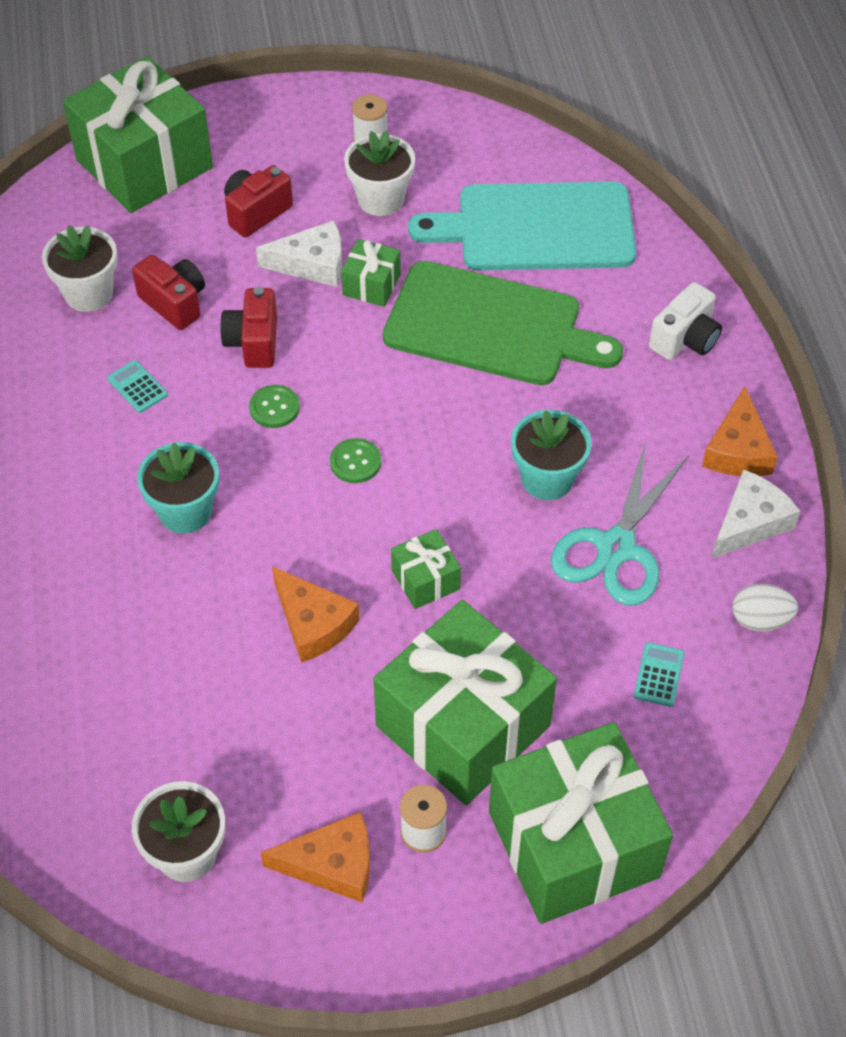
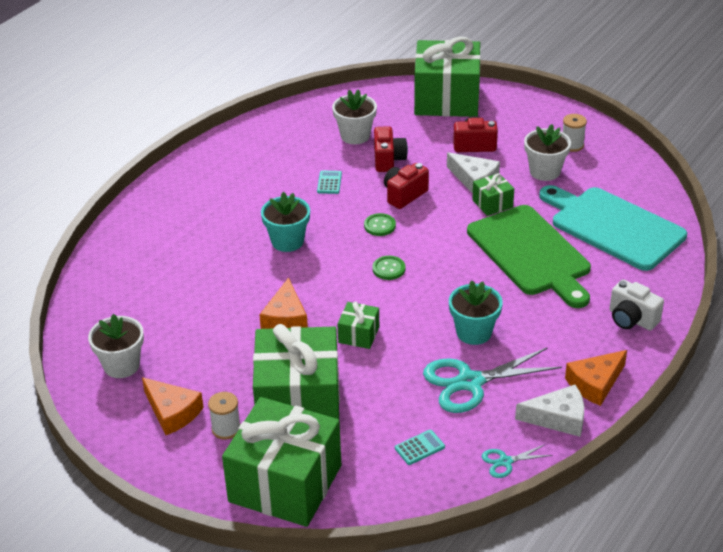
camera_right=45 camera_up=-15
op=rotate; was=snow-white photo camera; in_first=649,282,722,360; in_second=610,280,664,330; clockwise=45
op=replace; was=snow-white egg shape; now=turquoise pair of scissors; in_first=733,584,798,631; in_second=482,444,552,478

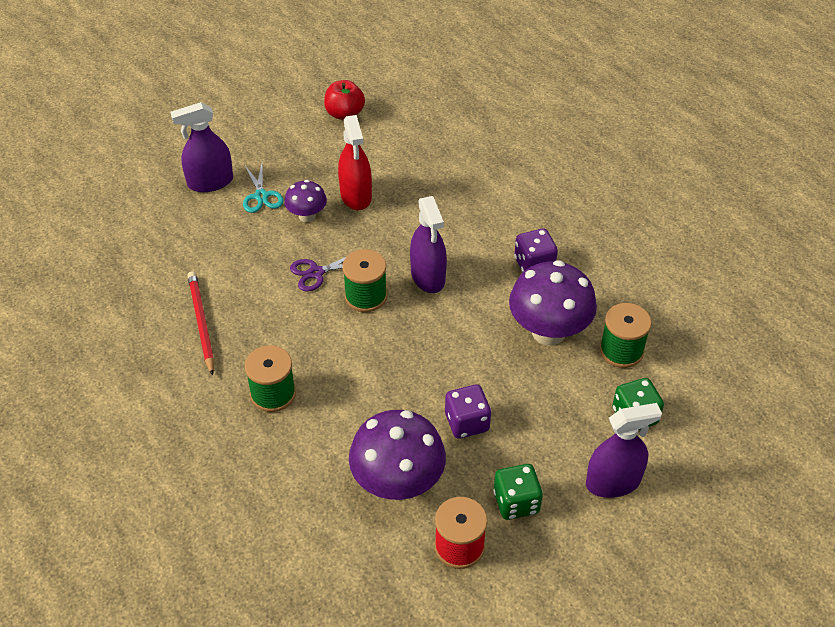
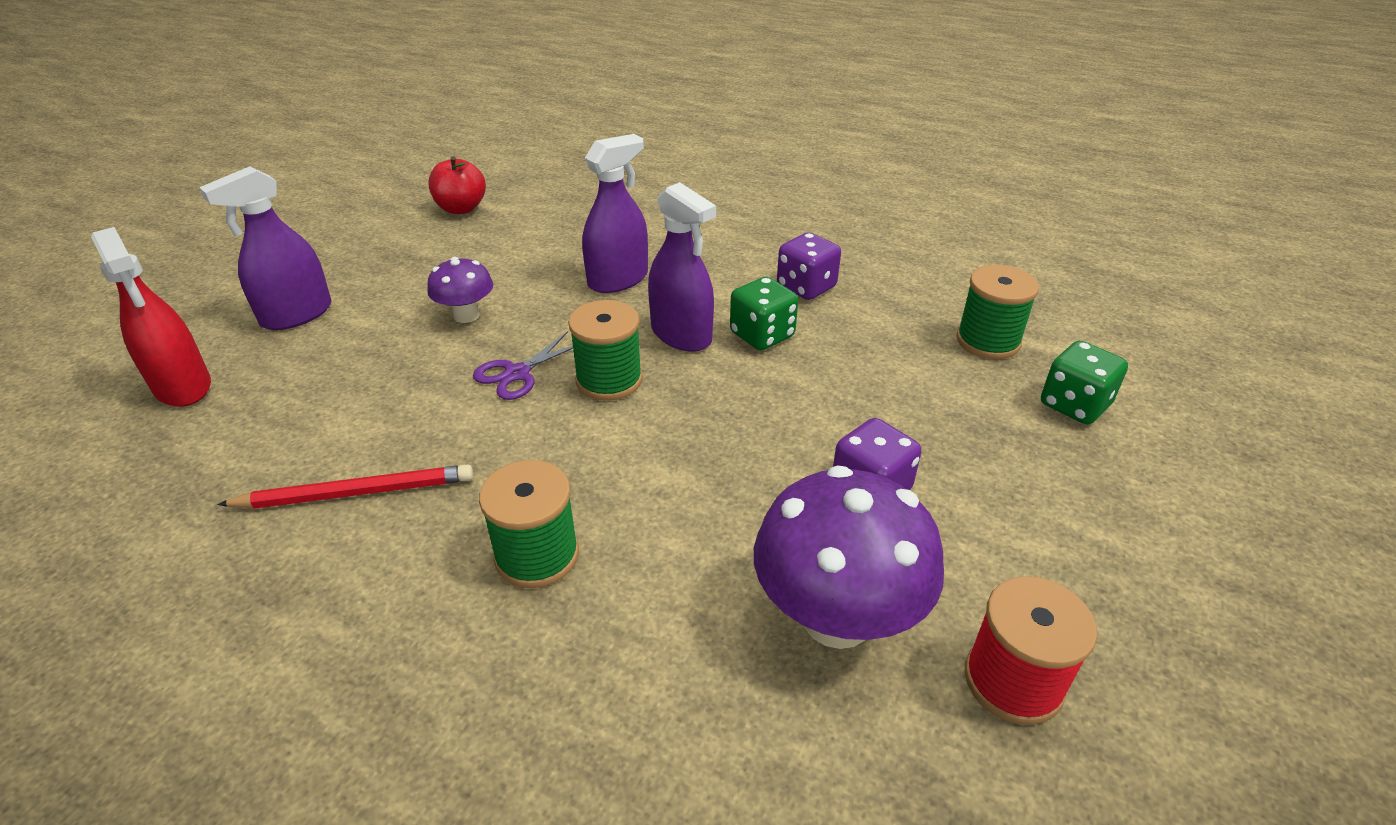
camera_right=-25 camera_up=-10
op=rotate; was=red pencil; in_first=188,271,214,376; in_second=217,464,473,509; clockwise=120
op=delete; was=turquoise pair of scissors; in_first=243,164,284,213
op=move; was=red spray bottle; in_first=338,115,372,210; in_second=91,227,211,407
op=move; was=leaf-green game die; in_first=493,464,543,520; in_second=730,277,798,350
op=delete; was=purple mushroom; in_first=509,260,597,346
op=move; was=purple spray bottle; in_first=586,403,662,498; in_second=582,134,648,293

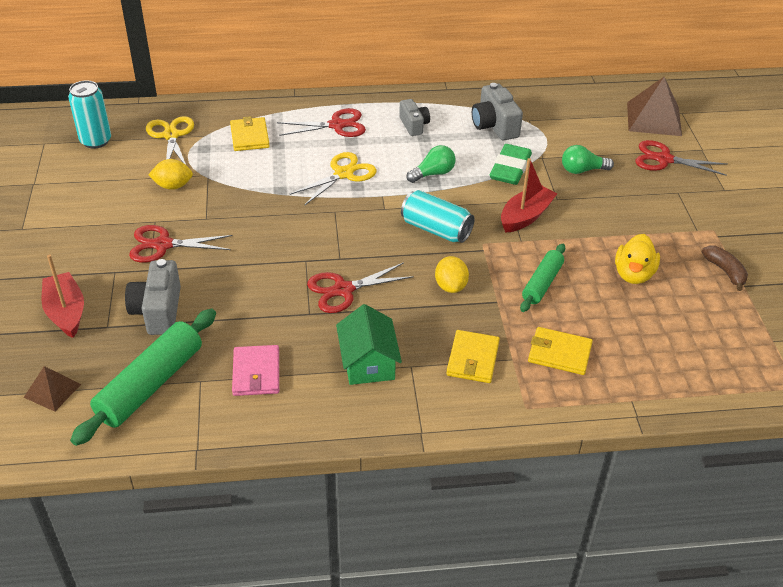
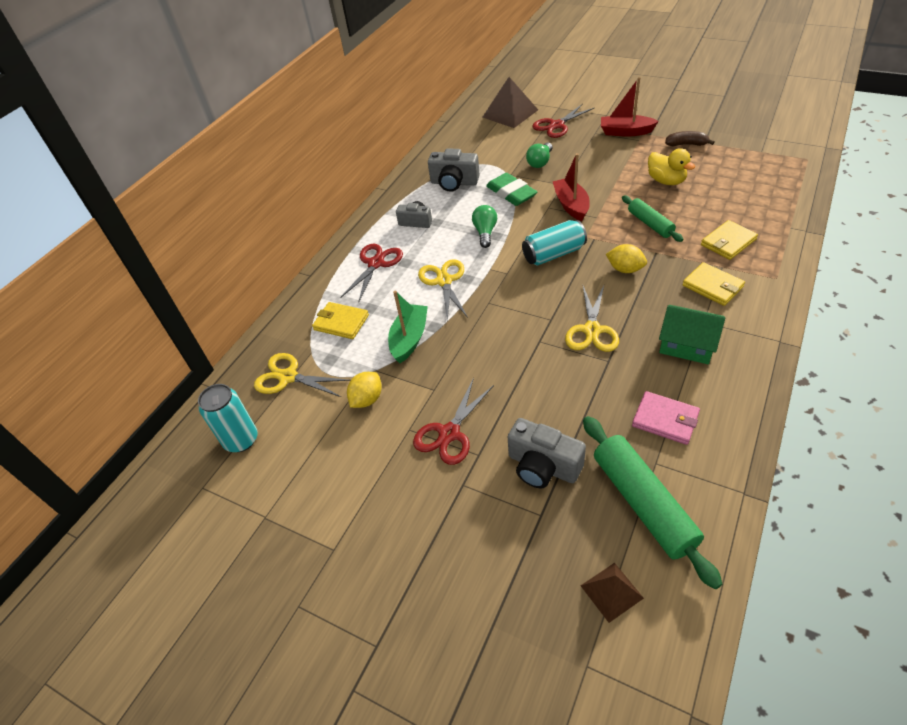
camera_right=-50 camera_up=5
op=move; was=red boat; in_first=42,254,84,338; in_second=601,77,659,137
op=recolor; was=red pair of scissors; now=golden pair of scissors; in_first=307,262,414,313; in_second=565,285,619,352
op=insert; now=leaf-green boat; in_second=388,291,428,363

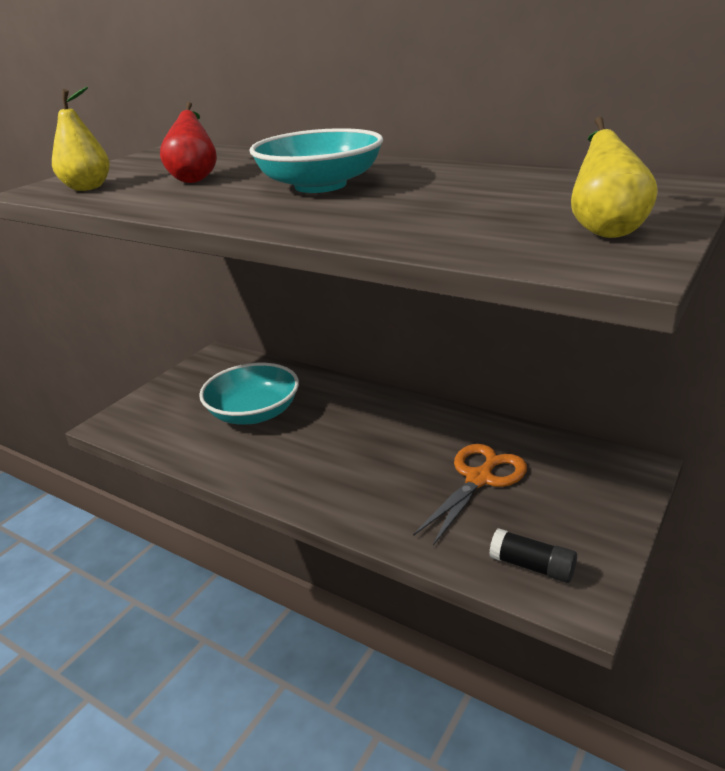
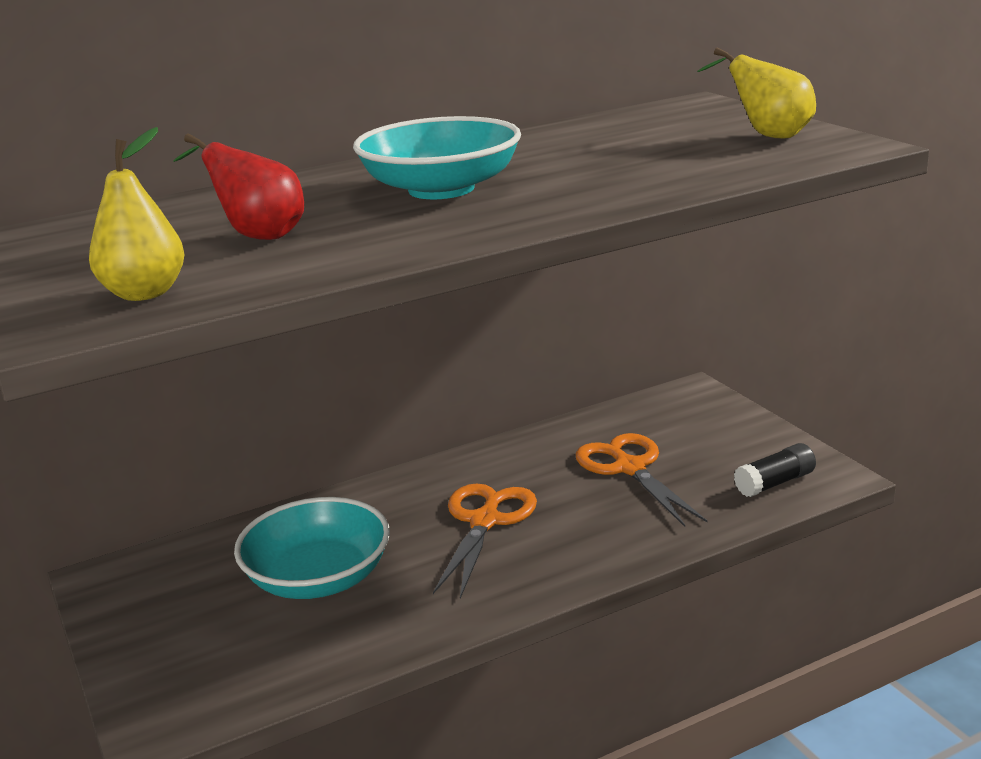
camera_right=-60 camera_up=-5
op=insert; now=orange-coloured pair of scissors; in_second=433,483,537,599

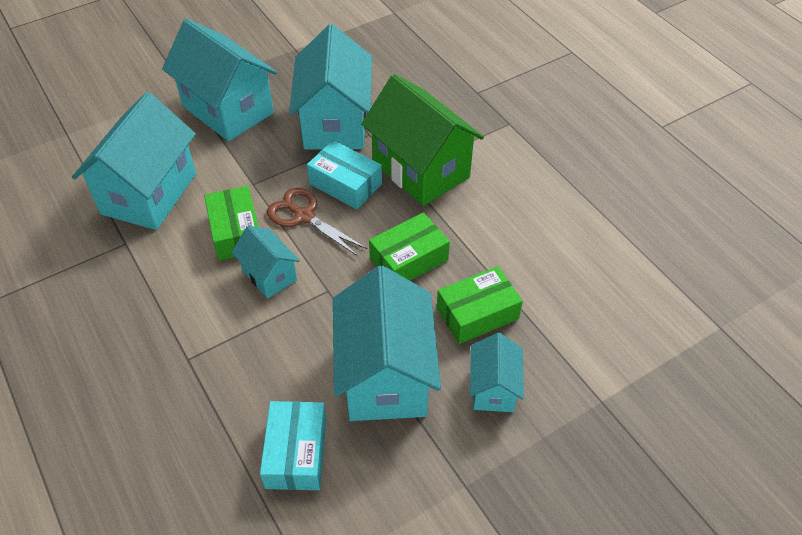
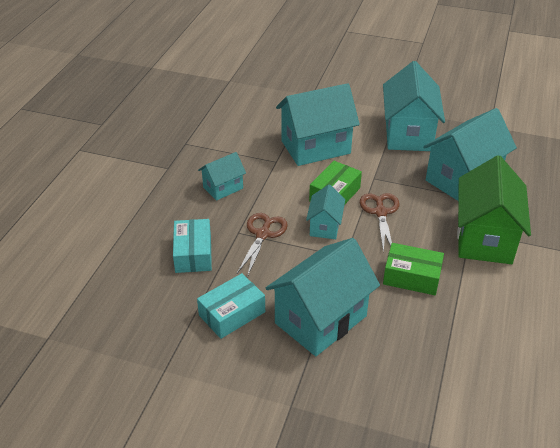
camera_right=50 camera_up=-10
op=move; was=turquoise box; in_first=307,140,382,209; in_second=173,219,212,273
op=delete; was=leaf-green box; in_first=437,266,523,344
op=move; was=turquoise cottage; in_first=470,333,524,412; in_second=198,152,246,201
op=insert; now=dark brown pair of scissors; in_second=237,213,288,277

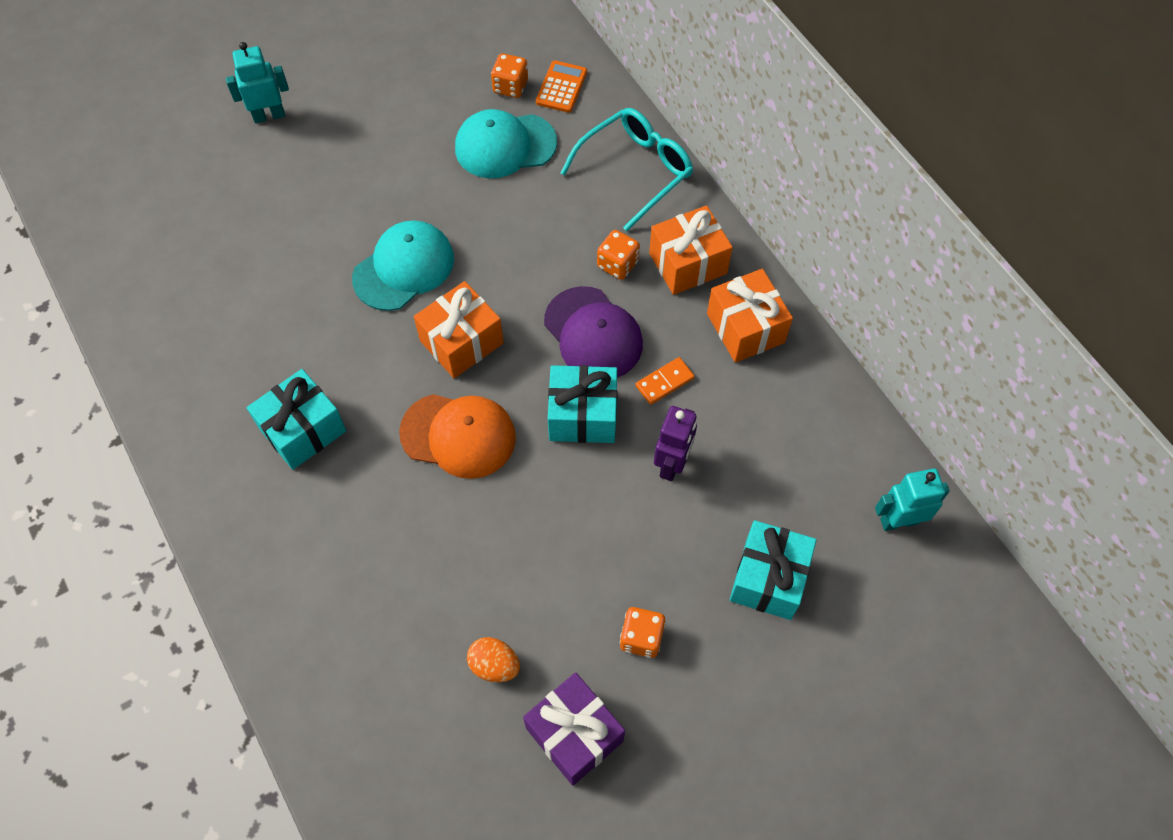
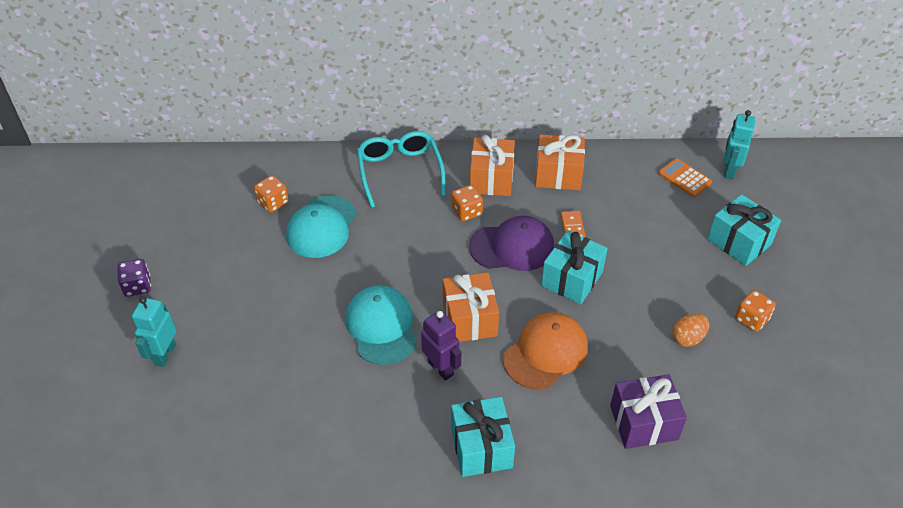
camera_right=-60 camera_up=-15
op=move; was=orange-coloured egg shape; in_first=467,637,520,682; in_second=672,314,709,347
op=move; was=purple gift; in_first=523,673,625,786; in_second=610,374,687,449
op=move; was=orange-coloured calculator; in_first=536,60,587,113; in_second=658,158,712,197
op=move; was=purple toy robot; in_first=654,406,697,481; in_second=421,310,461,381
op=insert; now=purple game die; in_second=117,259,151,297

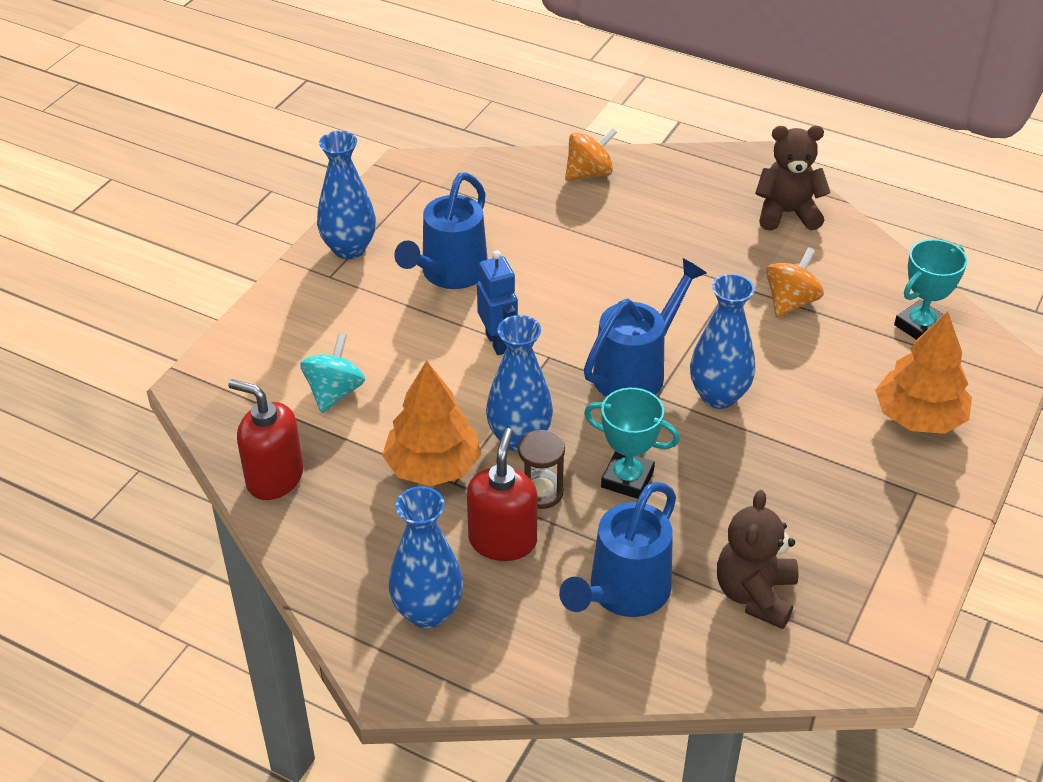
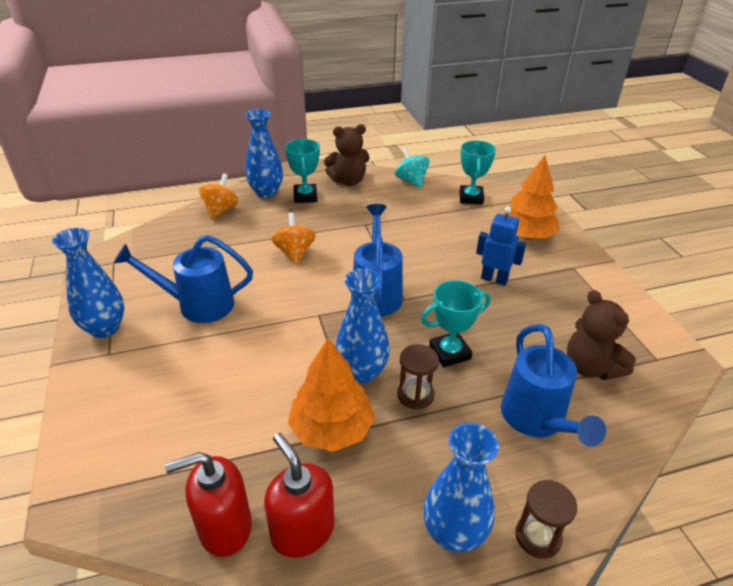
camera_right=-45 camera_up=-5
op=move; was=turquoise toy top; in_first=300,333,365,413; in_second=395,147,430,188
op=rotate; was=cobalt watering can; in_first=394,172,488,289; in_second=114,235,253,323; clockwise=105
op=move; was=red soap dispenser; in_first=467,428,538,561; in_second=264,433,335,558
op=move; was=cobalt toy robot; in_first=477,250,518,355; in_second=476,207,526,285
op=move; was=cobalt flower vase; in_first=690,274,755,409; in_second=245,109,283,198
op=rotate; was=dark brown teddy bear; in_first=755,126,831,231; in_second=324,124,370,186; clockwise=-150
op=move; was=orange-coloured toy top; in_first=766,247,824,317; in_second=271,212,316,265
op=insert; now=turquoise trophy; in_second=285,139,320,203
op=insert; now=dark brown hourglass; in_second=515,480,577,559

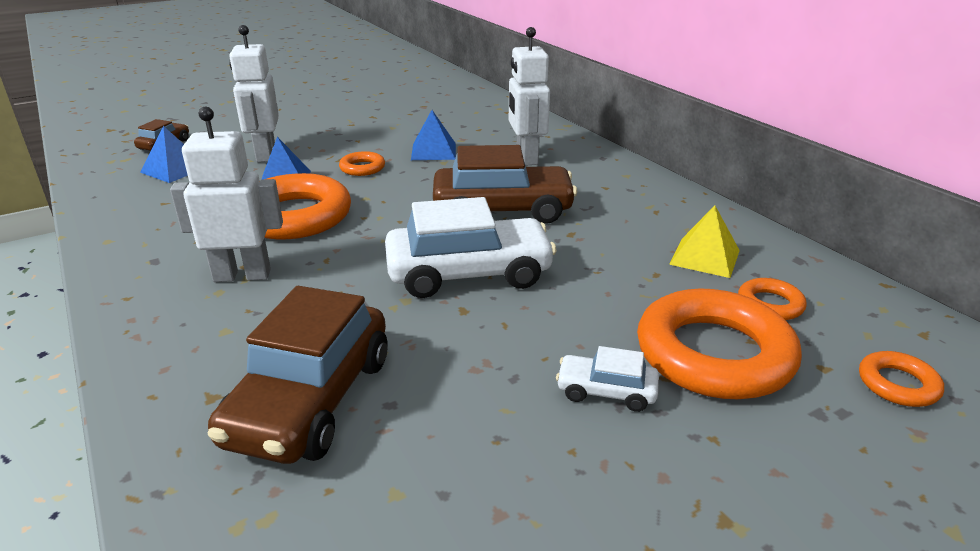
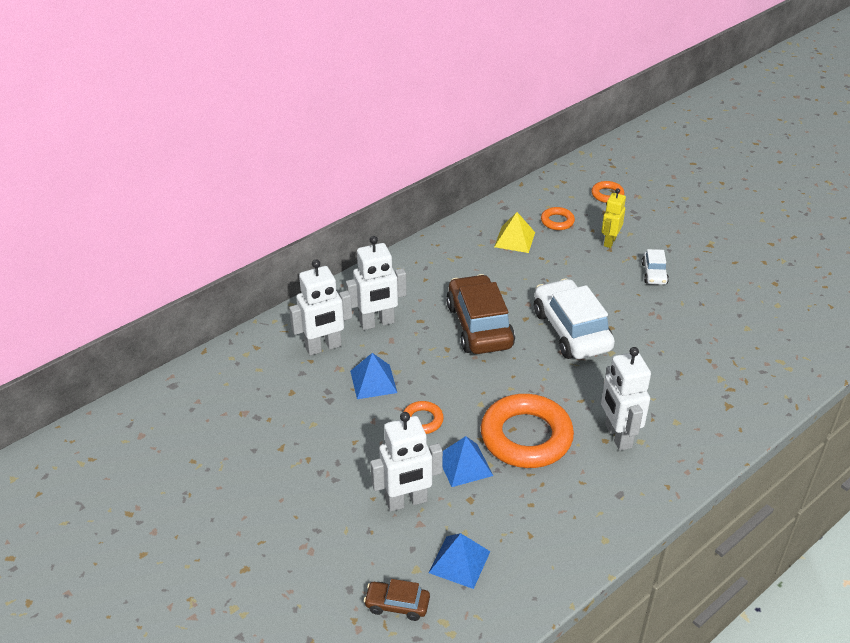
camera_right=-100 camera_up=10
op=delete; was=dark brown toy car; in_first=207,286,387,464
op=replace; was=orange-coloured torus; now=golden toy robot; in_first=637,289,802,399; in_second=601,189,626,248
op=insert; now=snow-white toy robot; in_second=289,259,352,356

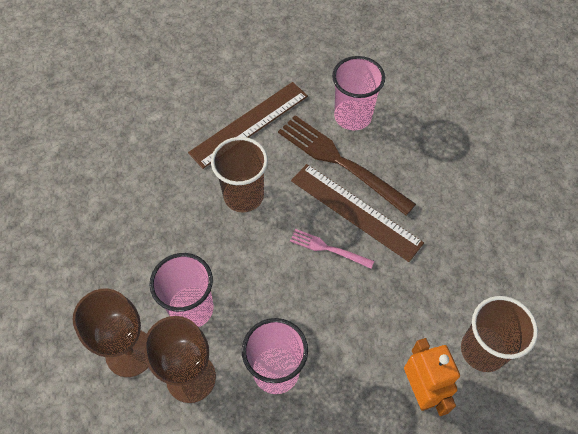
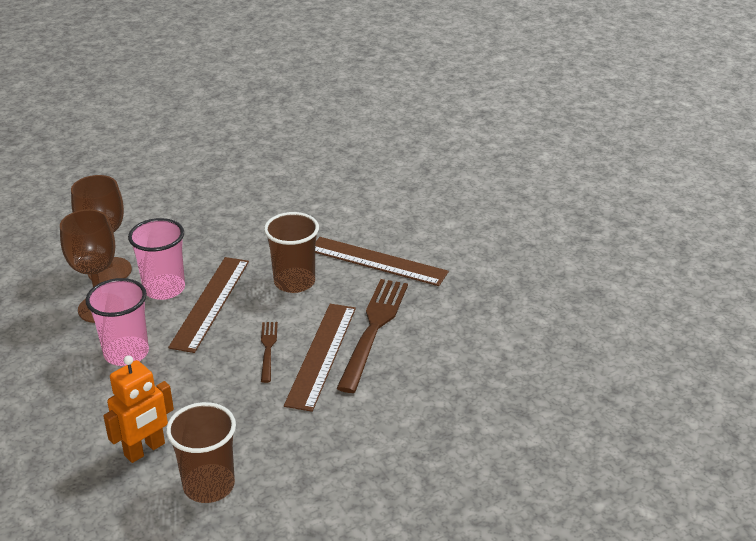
camera_right=65 camera_up=-25
op=recolor; was=rosy fork; now=dark brown fork; in_first=290,229,374,269; in_second=261,322,278,383
op=delete; was=rosy beaker; in_first=332,56,385,130
op=insert; now=dark brown straightedge; in_second=168,257,249,353

